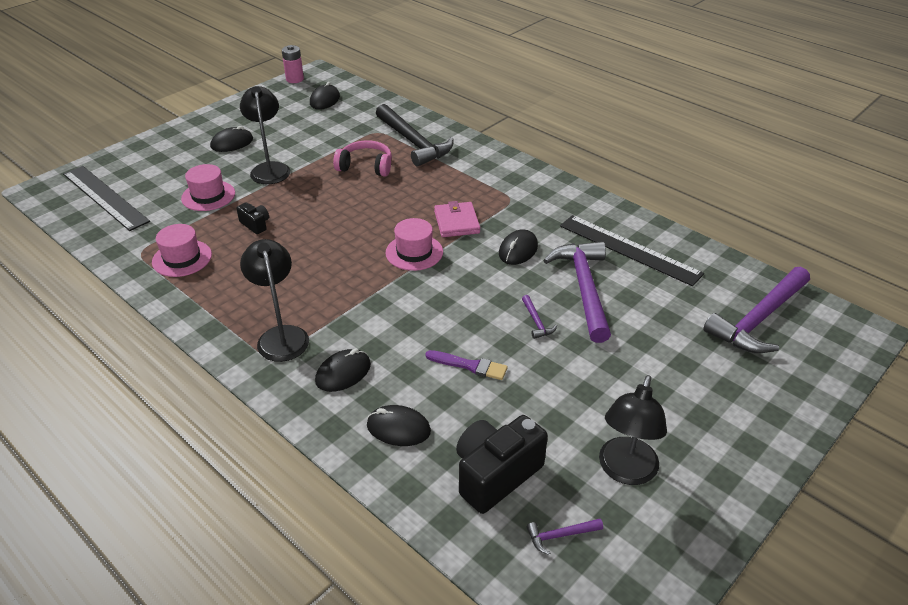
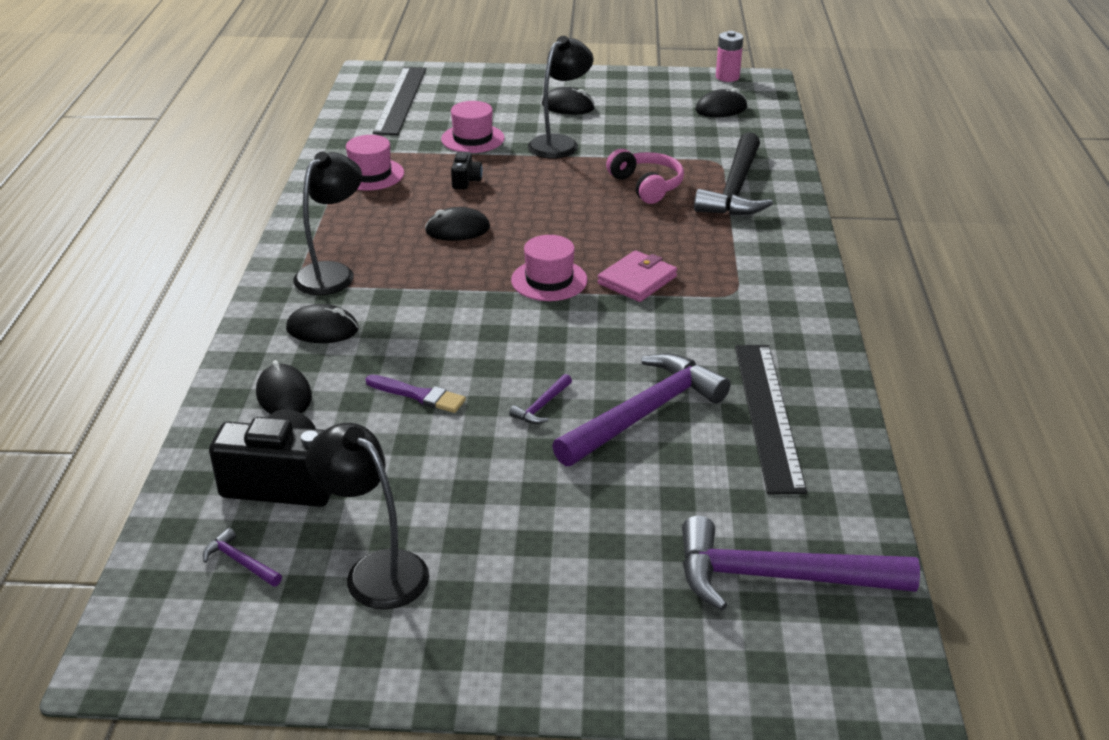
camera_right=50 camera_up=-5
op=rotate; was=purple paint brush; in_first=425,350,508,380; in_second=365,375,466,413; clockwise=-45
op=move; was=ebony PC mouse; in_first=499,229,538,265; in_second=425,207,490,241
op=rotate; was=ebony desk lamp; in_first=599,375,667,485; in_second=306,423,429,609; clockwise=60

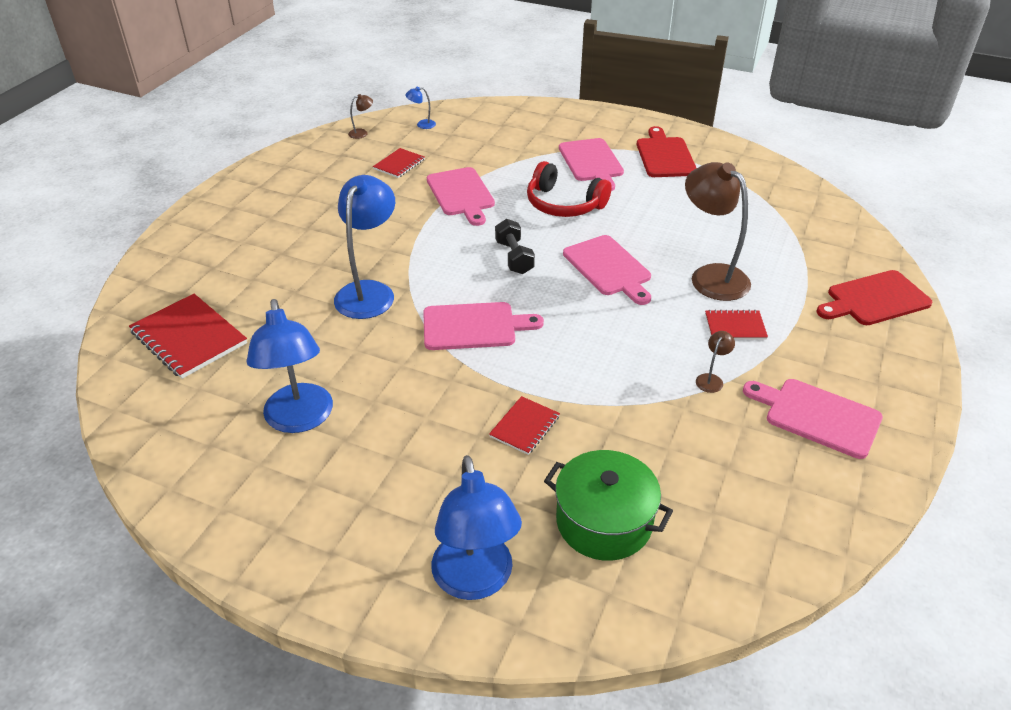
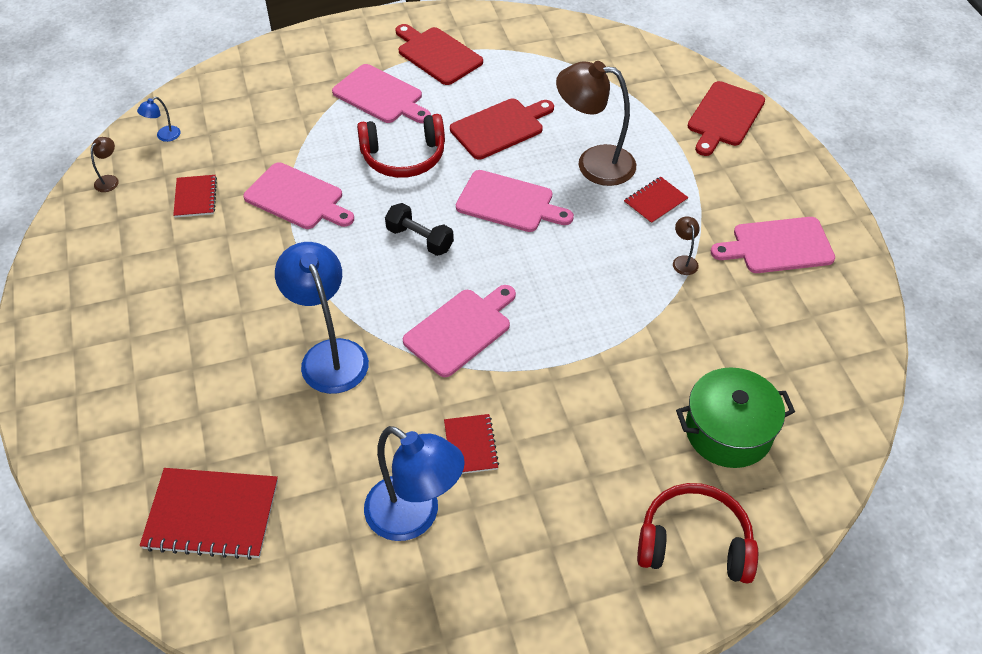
camera_right=-40 camera_up=10
op=replace; was=cobalt desk lamp; now=red over-ear headphones; in_first=431,455,522,600; in_second=637,483,758,584
op=move; was=red notebook; in_first=489,396,560,455; in_second=444,414,499,474
op=insert; now=red bread board; in_second=450,98,554,160

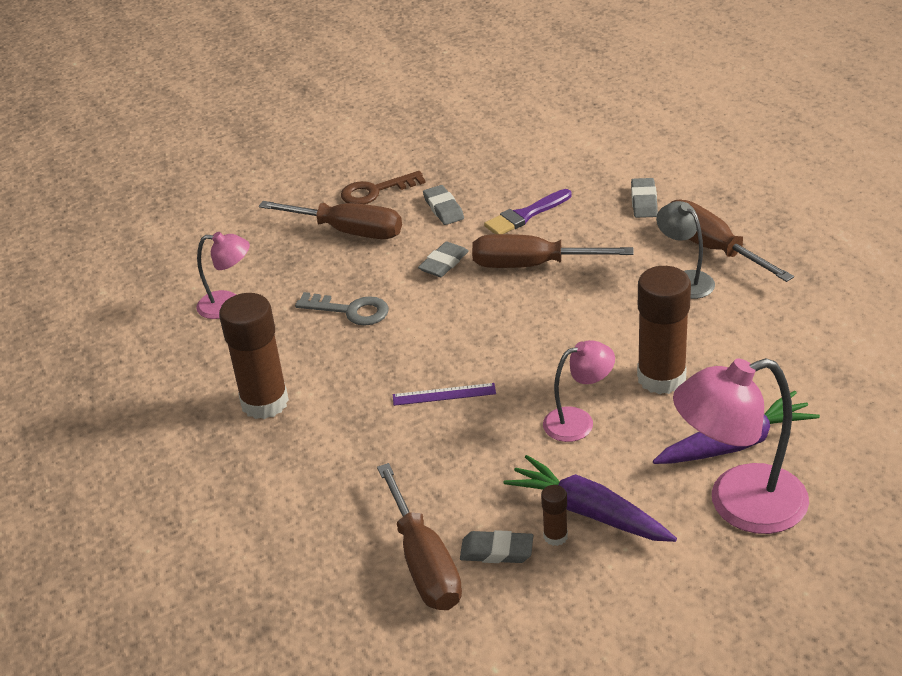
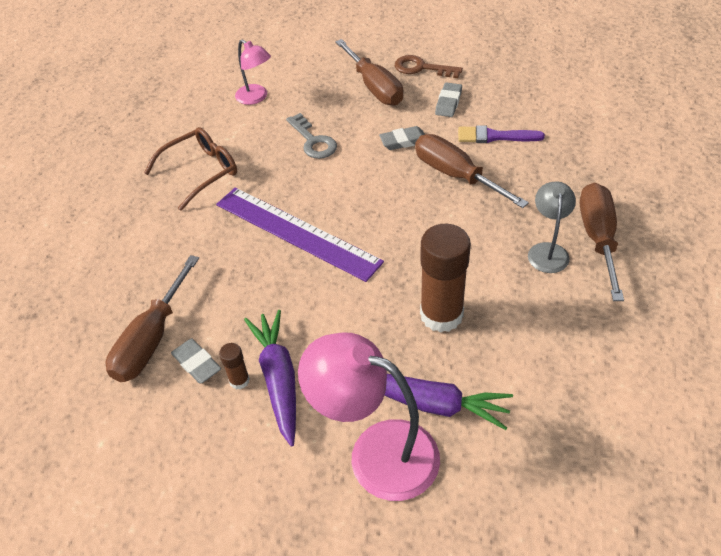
camera_right=40 camera_up=10
op=replace; was=dark brown glue stick; now=dark brown eyeglasses; in_first=219,293,289,419; in_second=144,127,237,211
op=resize; was=purple straightedge; in_first=393,383,496,406; in_second=216,187,384,282; ratio=2.31
op=delete; was=rosy desk lamp; in_first=543,340,615,442
op=delete; was=grey eraser; in_first=631,178,658,218

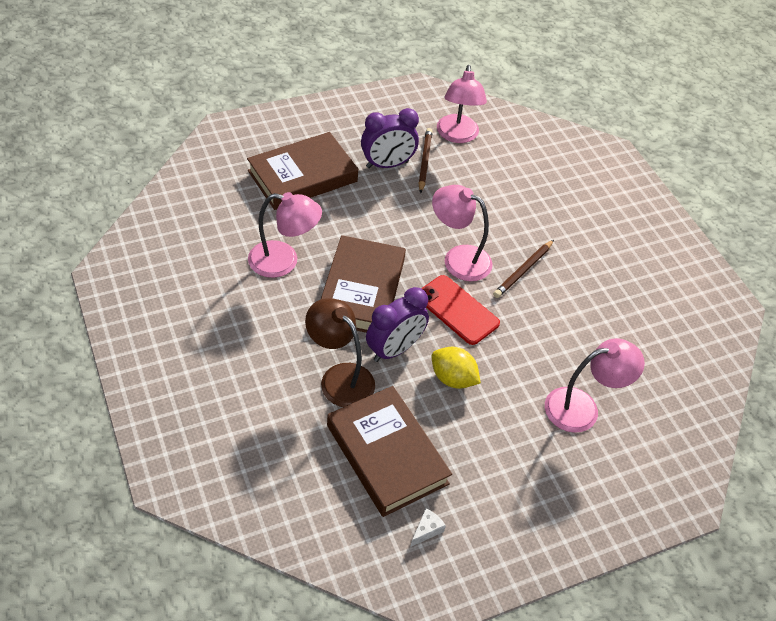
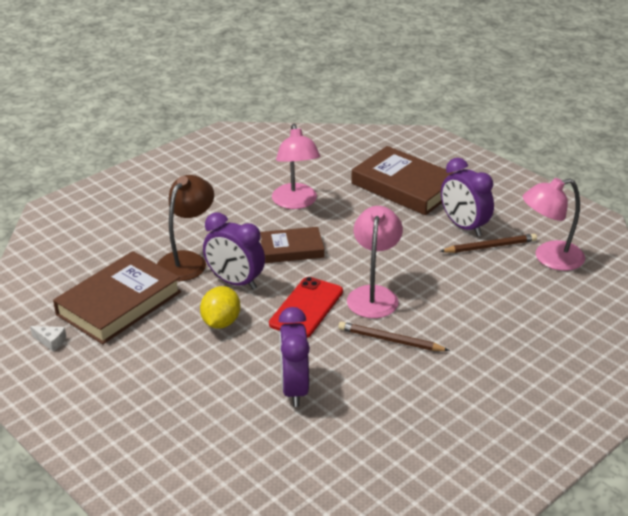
camera_right=75 camera_up=-15
op=resize; was=dark brown hardback; in_first=321,235,406,333; in_second=260,227,324,263; ratio=0.6
op=delete; was=rosy desk lamp; in_first=545,338,645,433
op=insert; now=purple alarm clock; in_second=278,307,310,407

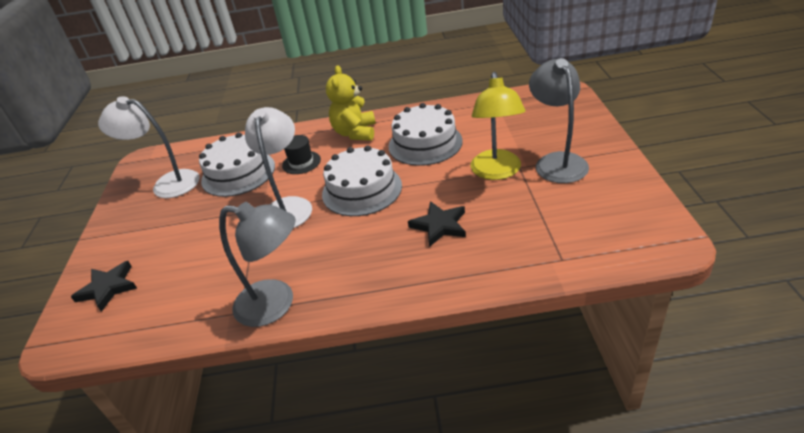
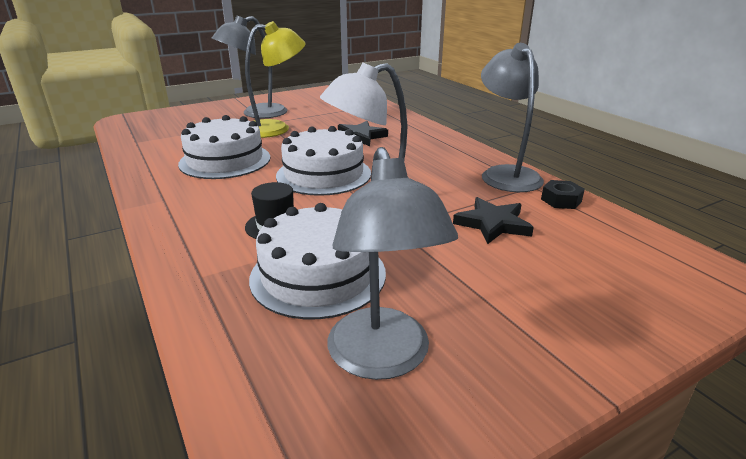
camera_right=-120 camera_up=-10
op=move; was=ebony five-pointed star; in_first=71,261,137,312; in_second=453,197,534,244
op=recolor; was=snow-white desk lamp; now=grey desk lamp; in_first=98,96,200,198; in_second=328,147,458,380
op=delete; was=golden teddy bear; in_first=326,65,376,141
op=insert; now=ebony hexagon nut; in_second=541,180,585,209

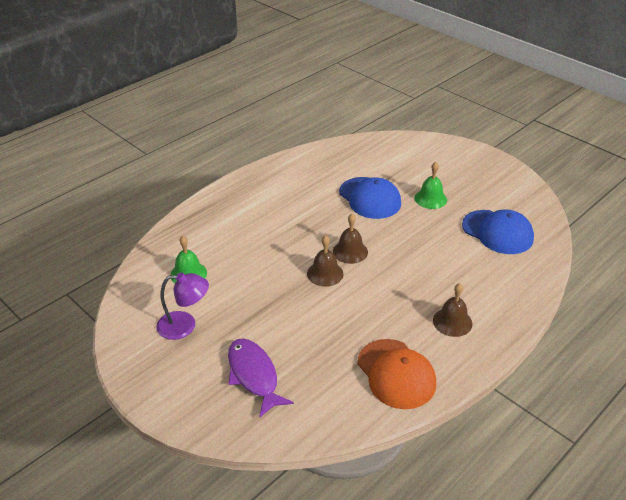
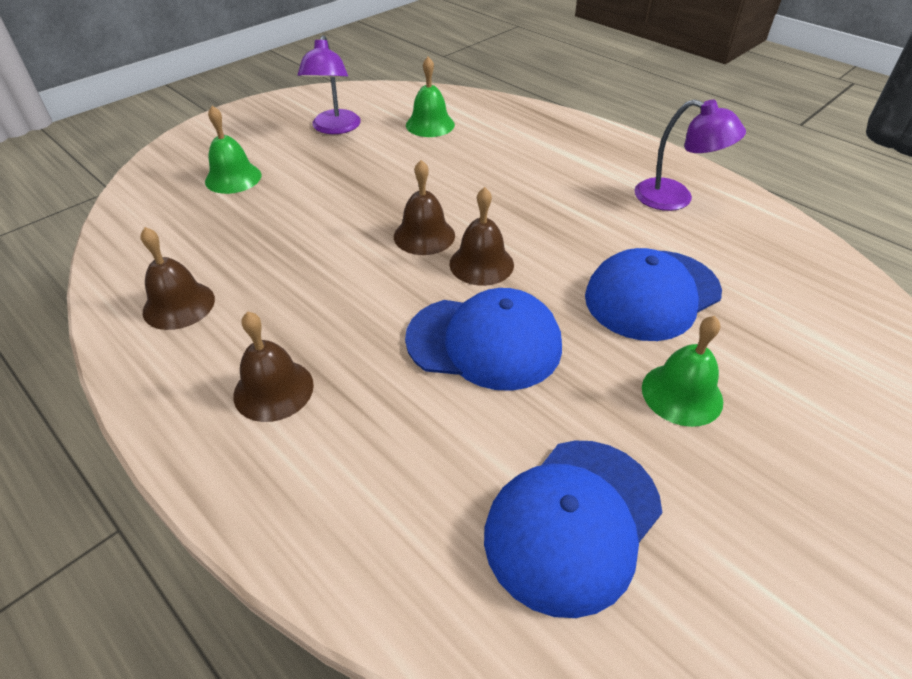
camera_right=90 camera_up=5
op=replace; was=purple fish figure; now=leaf-green school bell; in_first=228,338,294,417; in_second=205,106,261,194
op=replace; was=orange-coloured baseball cap; now=dark brown school bell; in_first=358,339,436,409; in_second=140,227,215,330
op=insert; now=cobalt baseball cap; in_second=405,288,562,391
op=insert; now=purple desk lamp; in_second=634,100,746,211

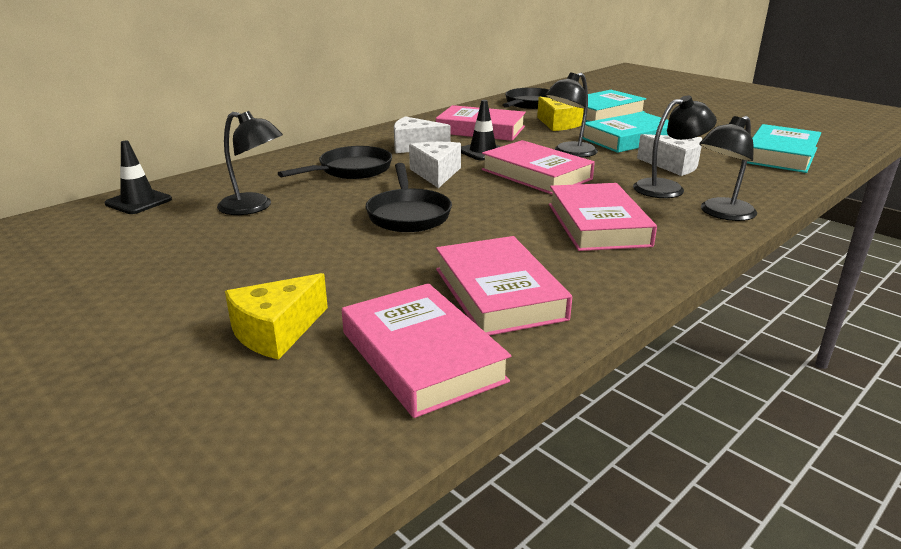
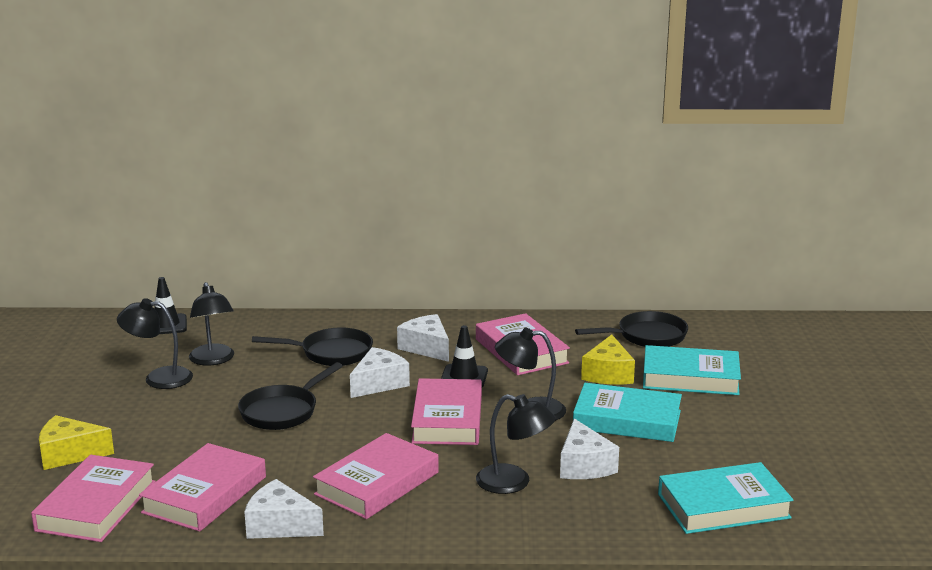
camera_right=45 camera_up=-5
op=move; was=ebony desk lamp; in_first=699,116,757,221; in_second=117,298,193,389
op=insert; now=snow-white cheese wedge; in_second=244,479,324,539

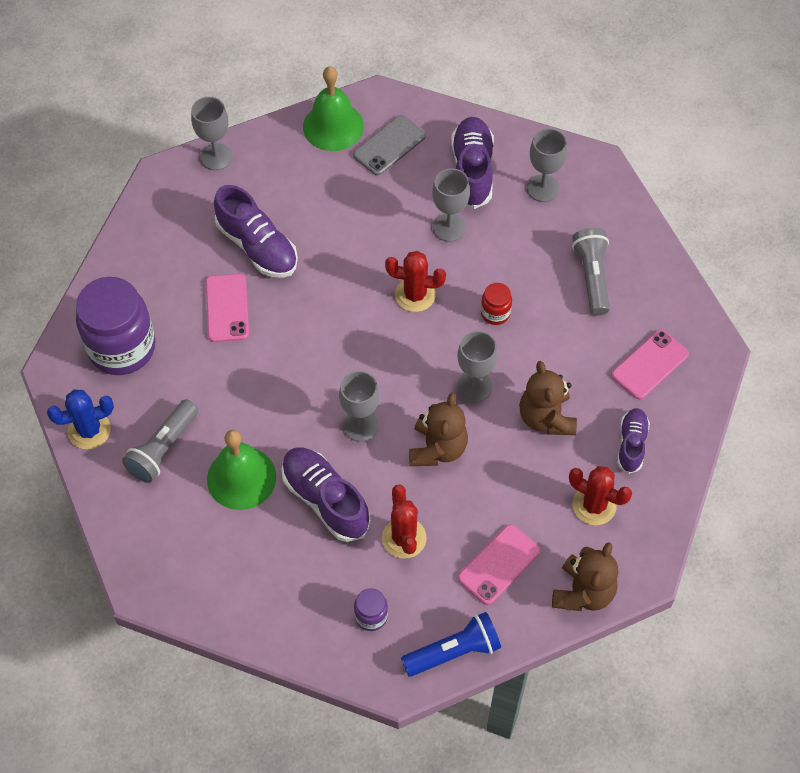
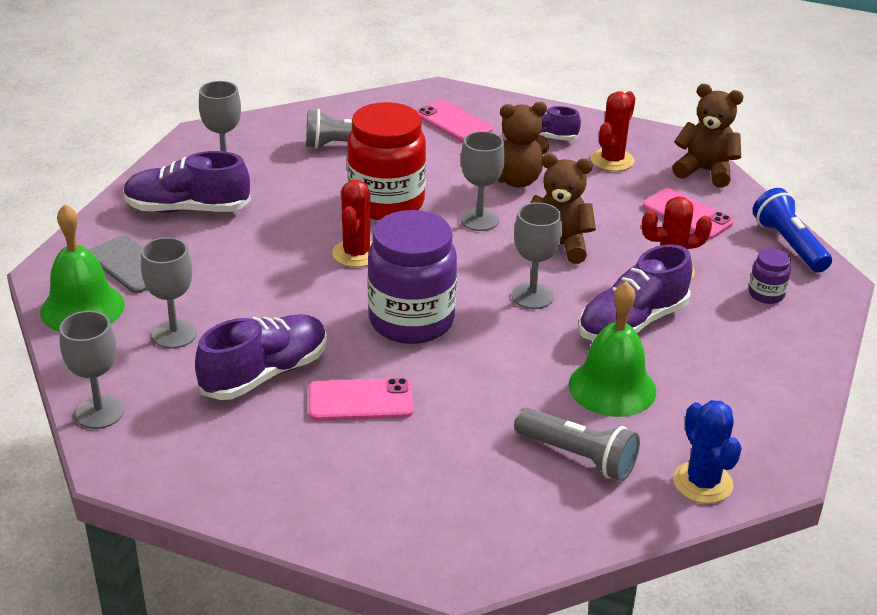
camera_right=-90 camera_up=-25
op=move; was=cobalt prickly plant; in_first=47,389,114,449; in_second=673,400,742,504
op=move; was=purple jam jar; in_first=76,277,155,375; in_second=367,210,457,344
op=move; was=grey chalice; in_first=432,168,470,242; in_second=141,237,197,348
op=resize; was=red jam jar; in_first=481,283,512,325; in_second=347,102,426,220; ratio=2.28

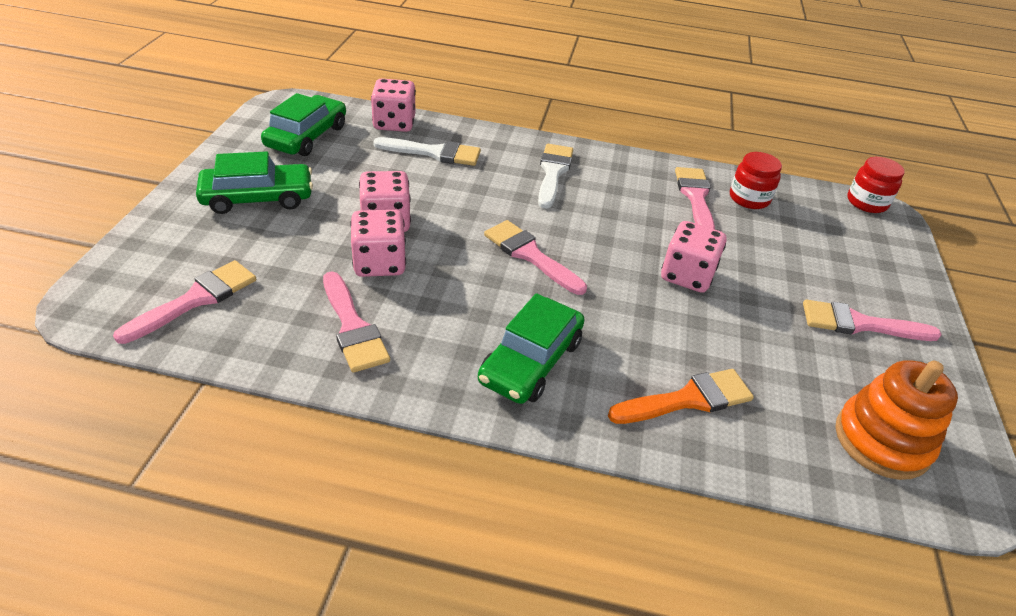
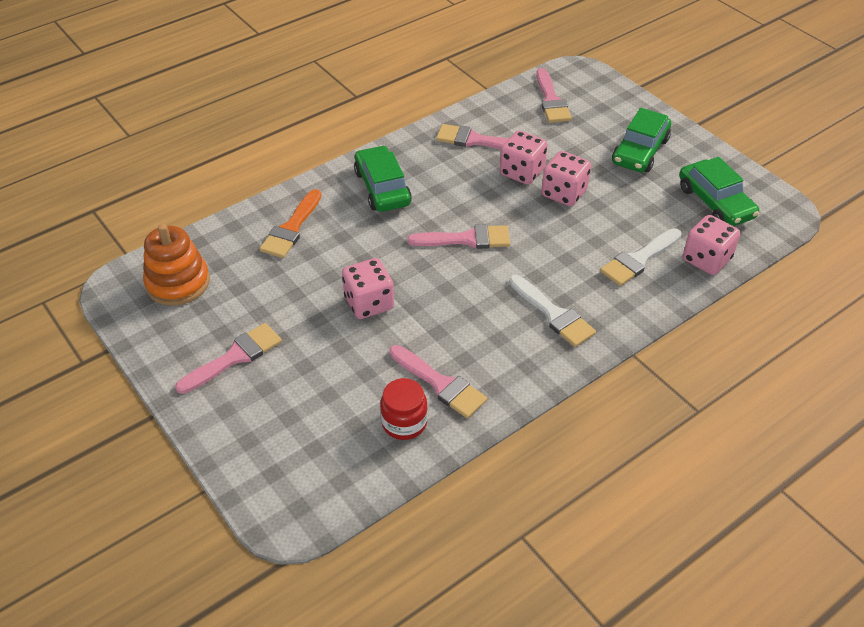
camera_right=135 camera_up=5
op=delete; was=red jam jar; in_first=847,157,905,213

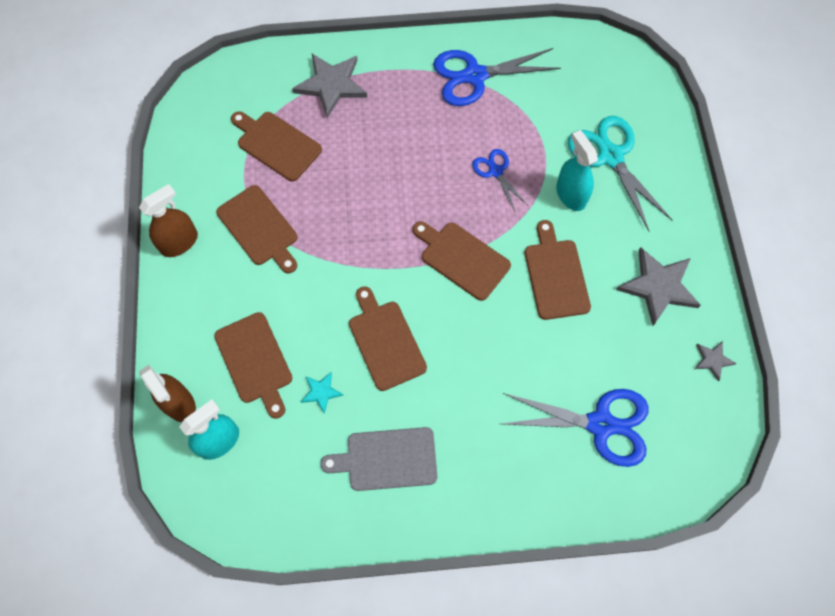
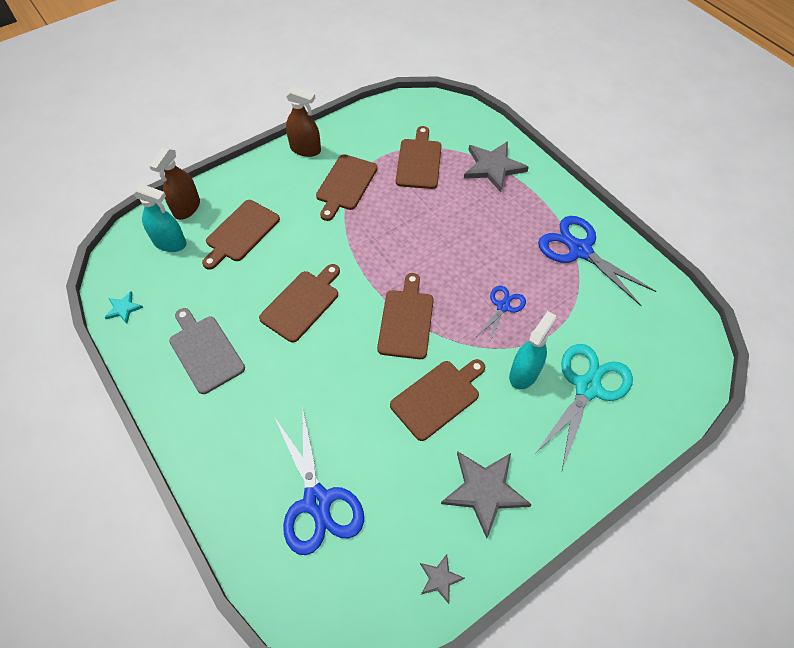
camera_right=60 camera_up=-10
op=move; was=turquoise five-pointed star; in_first=301,372,343,414; in_second=104,291,143,324

